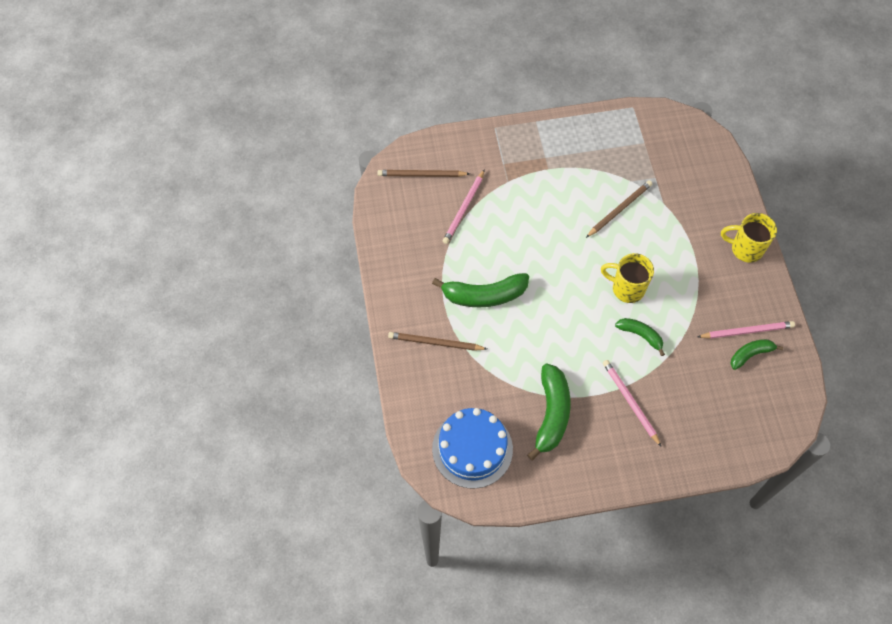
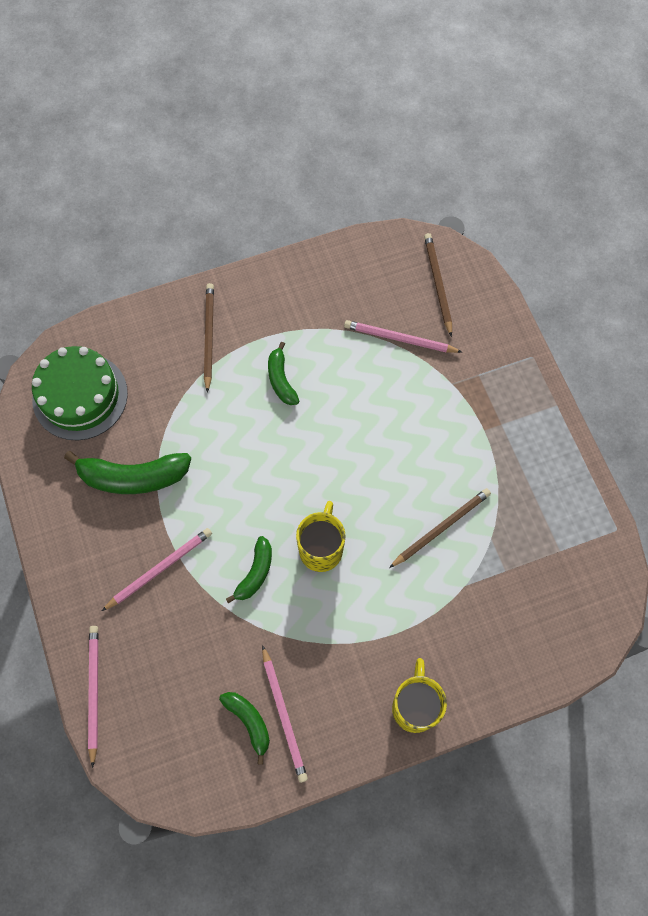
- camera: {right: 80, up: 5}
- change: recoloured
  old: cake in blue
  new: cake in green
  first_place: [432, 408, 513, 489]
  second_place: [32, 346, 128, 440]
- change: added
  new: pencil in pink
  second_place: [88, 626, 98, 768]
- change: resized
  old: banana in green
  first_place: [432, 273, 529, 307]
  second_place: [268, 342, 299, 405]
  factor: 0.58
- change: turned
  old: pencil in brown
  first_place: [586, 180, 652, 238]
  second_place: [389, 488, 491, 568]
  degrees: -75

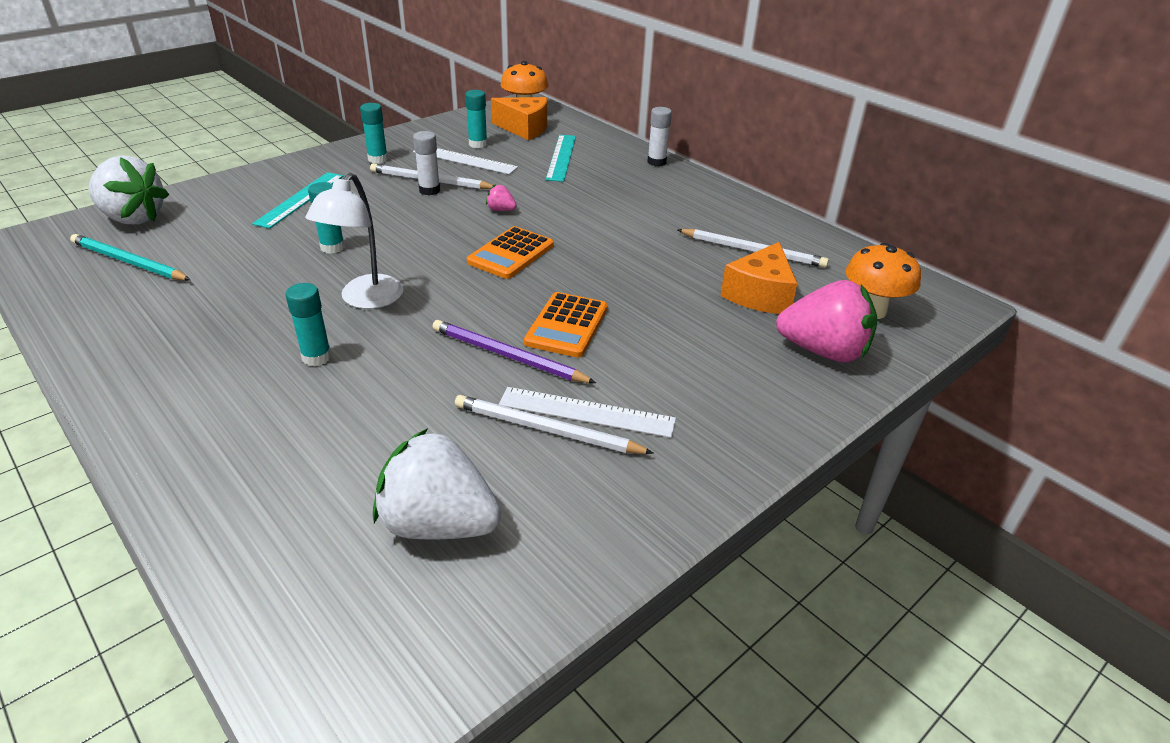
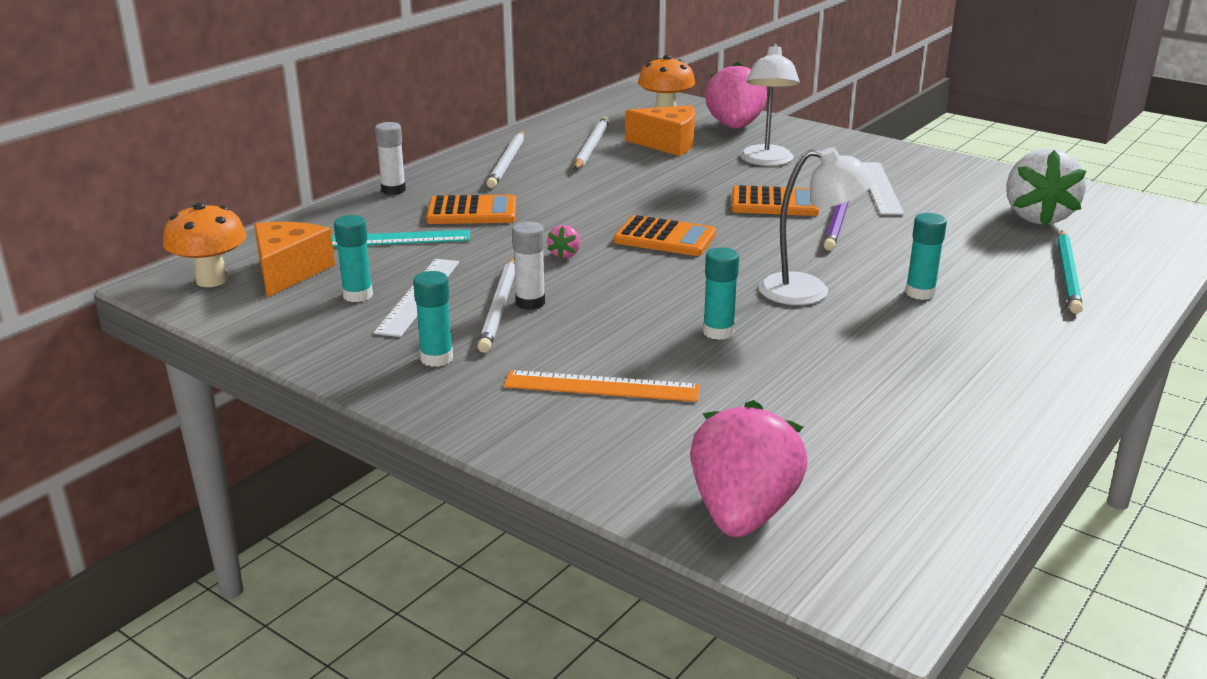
- camera: {right: -100, up: -10}
- change: added
  new: calculator in orange
  second_place: [426, 195, 516, 224]
- change: moved
  old: pencil in white
  first_place: [455, 395, 654, 454]
  second_place: [486, 132, 524, 188]
- change: recoloured
  old: ruler in turquoise
  new: ruler in orange
  first_place: [252, 172, 343, 229]
  second_place: [504, 370, 700, 402]
- change: recoloured
  old: strawberry in white
  new: strawberry in pink
  first_place: [89, 156, 169, 225]
  second_place: [690, 400, 808, 537]
- change: added
  new: lamp in white
  second_place: [740, 43, 800, 166]
- change: moved
  old: pencil in turquoise
  first_place: [70, 234, 191, 281]
  second_place: [1057, 231, 1083, 314]

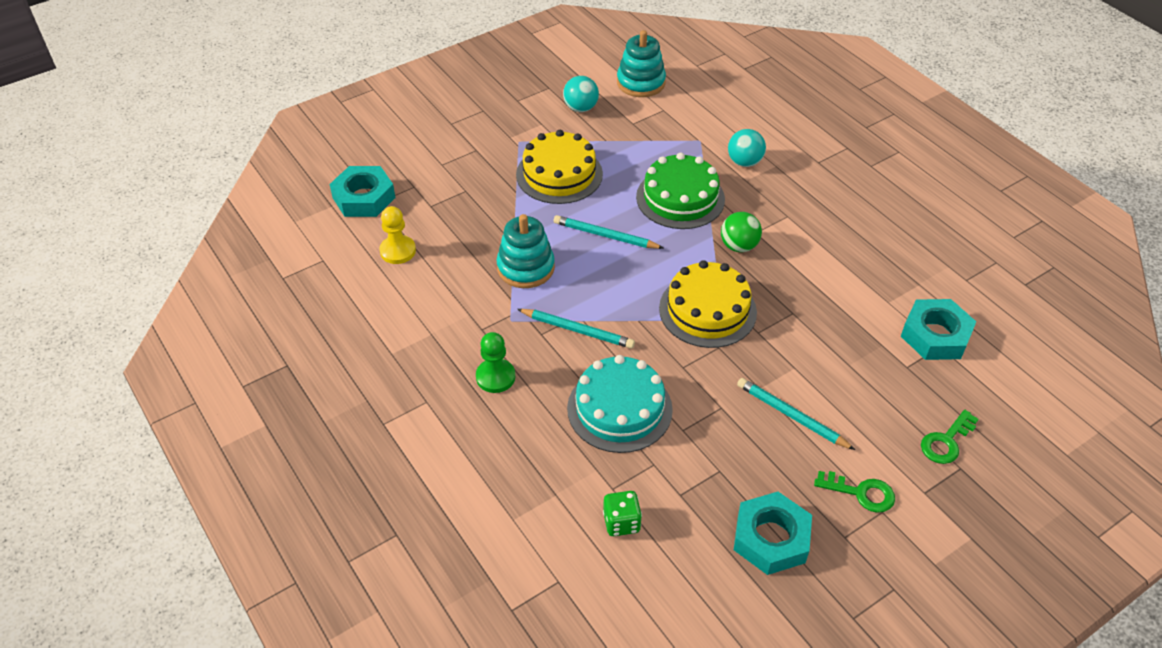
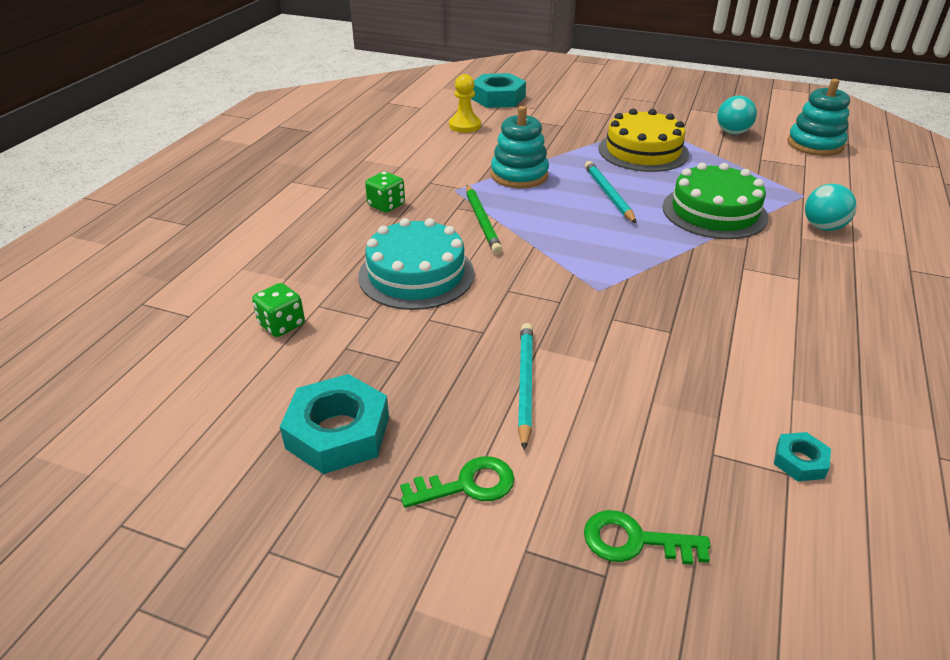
- camera: {right: 55, up: -10}
- change: replaced
  old: pawn in green
  new: dice in green
  first_place: [476, 332, 515, 393]
  second_place: [365, 171, 405, 213]
- change: turned
  old: key in green
  first_place: [814, 471, 895, 513]
  second_place: [400, 456, 515, 508]
  degrees: -90
- change: recoloured
  old: pencil in turquoise
  new: pencil in green
  first_place: [517, 309, 635, 349]
  second_place: [466, 185, 502, 254]
- change: resized
  old: nut in turquoise
  first_place: [901, 299, 976, 360]
  second_place: [774, 432, 831, 481]
  factor: 0.49
- change: removed
  old: cake in yellow
  first_place: [659, 260, 757, 348]
- change: removed
  old: ball in green
  first_place: [721, 212, 762, 252]

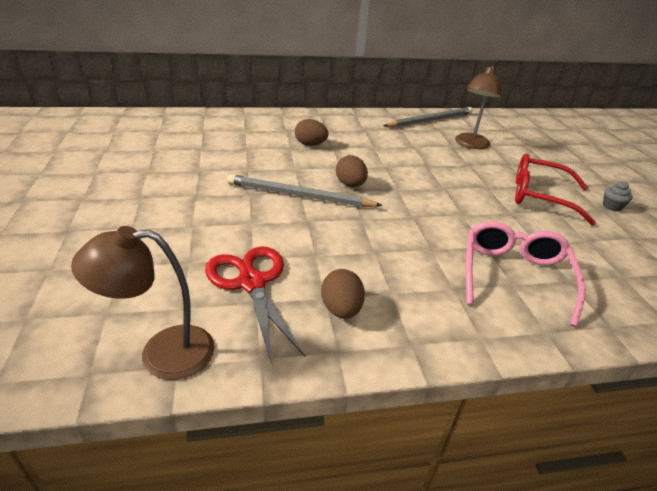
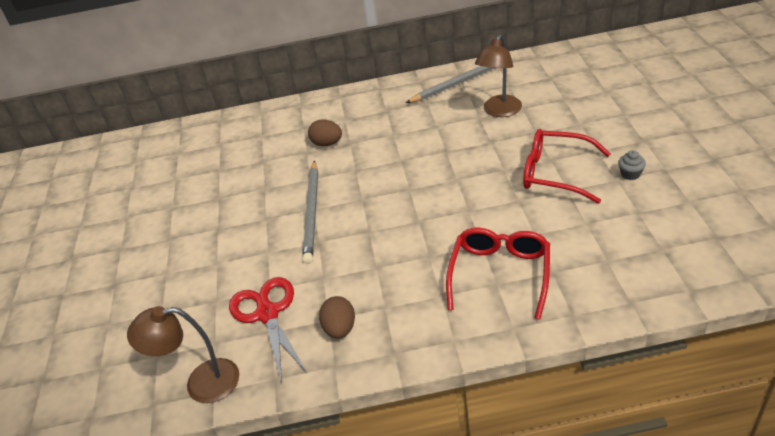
- camera: {right: 10, up: 5}
- change: turned
  old: pencil in grey
  first_place: [227, 174, 383, 207]
  second_place: [303, 160, 318, 264]
  degrees: -105
- change: recoloured
  old: glasses in pink
  new: glasses in red
  first_place: [466, 221, 585, 327]
  second_place: [446, 228, 550, 320]
- change: removed
  old: egg in brown
  first_place: [336, 155, 368, 187]

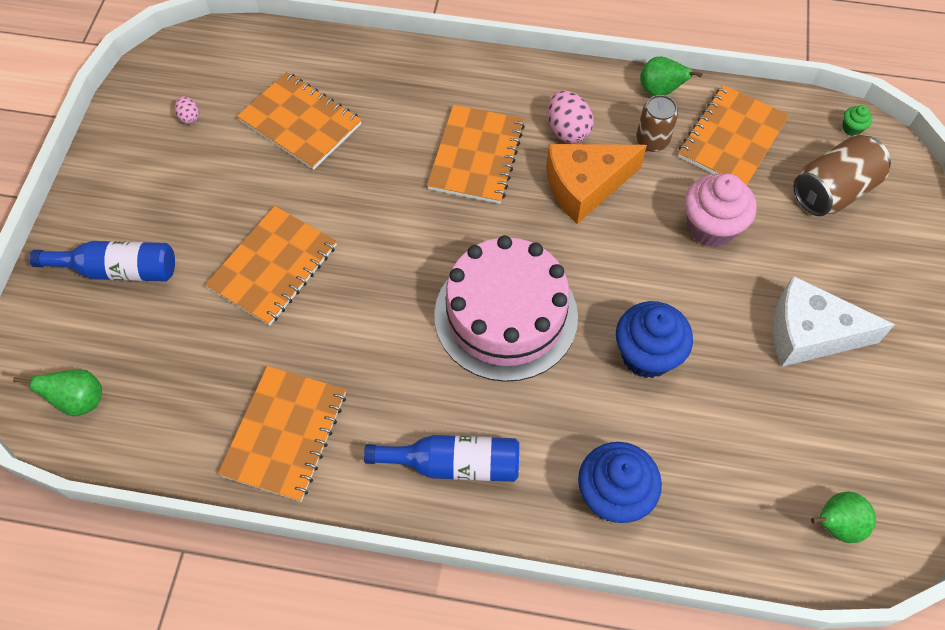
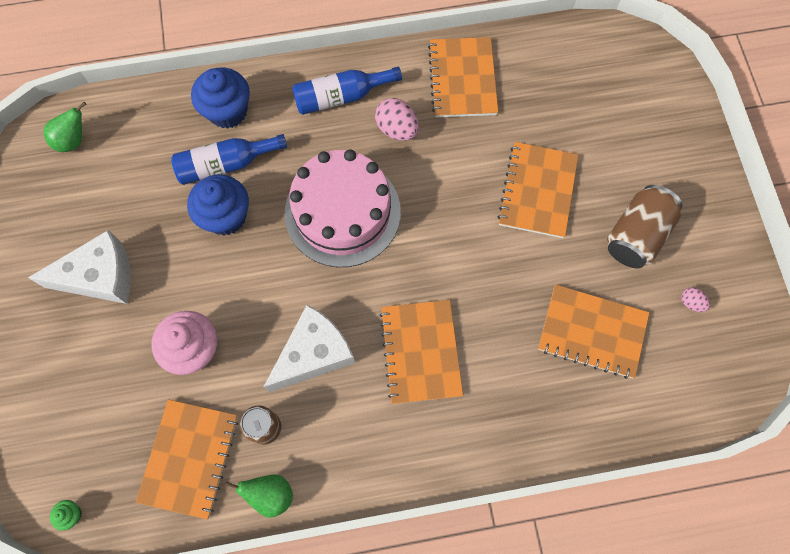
- camera: {right: 160, up: 10}
- change: moved
  old: bottle in blue
  first_place: [29, 241, 175, 281]
  second_place: [171, 134, 287, 185]
- change: recoloured
  old: cheese in orange
  new: cheese in white
  first_place: [546, 144, 647, 224]
  second_place: [264, 305, 355, 392]
- change: moved
  old: egg in pink
  first_place: [548, 90, 594, 143]
  second_place: [375, 98, 419, 141]
- change: moved
  old: can in brown
  first_place: [793, 135, 891, 216]
  second_place: [607, 185, 683, 268]
- change: removed
  old: pear in green
  first_place: [13, 369, 102, 416]

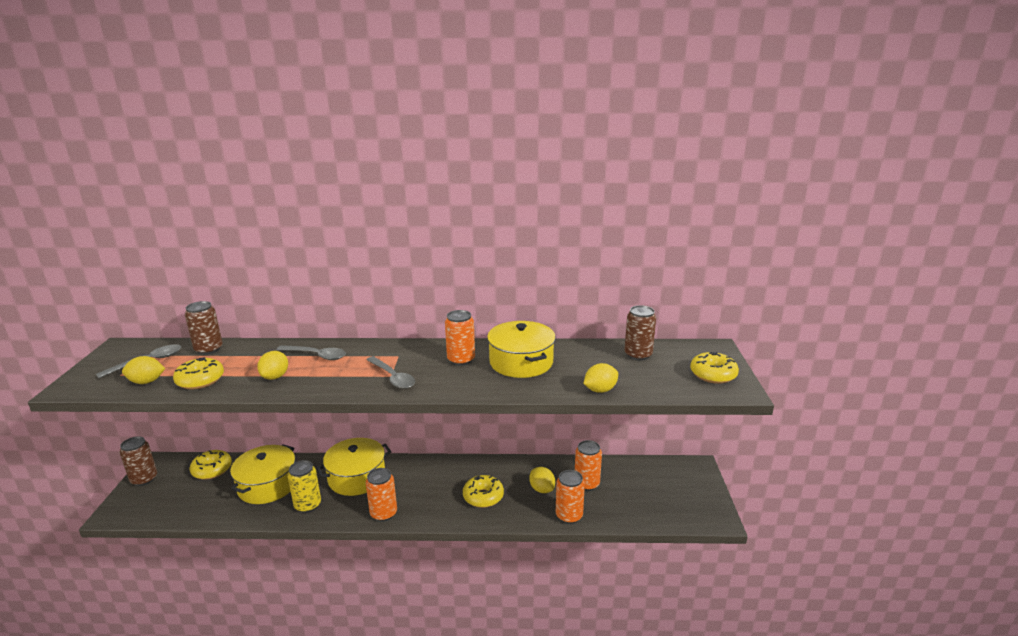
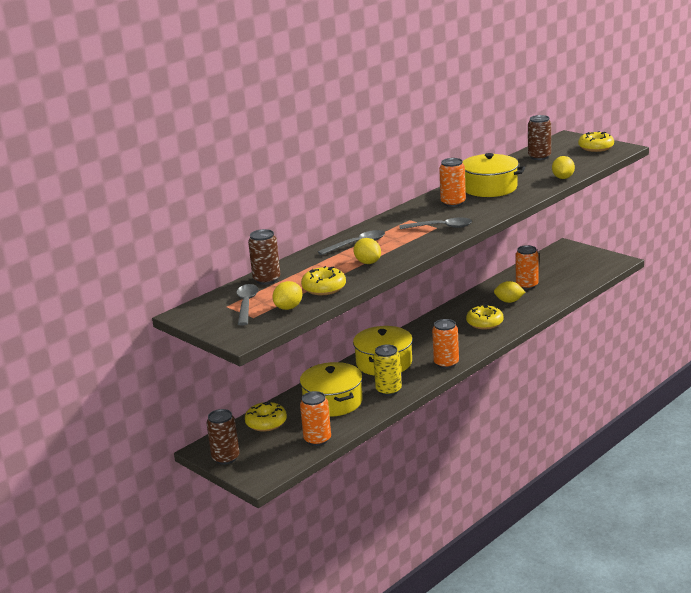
- camera: {right: -45, up: 0}
- change: moved
  old: can in orange
  first_place: [556, 470, 585, 524]
  second_place: [300, 391, 331, 446]

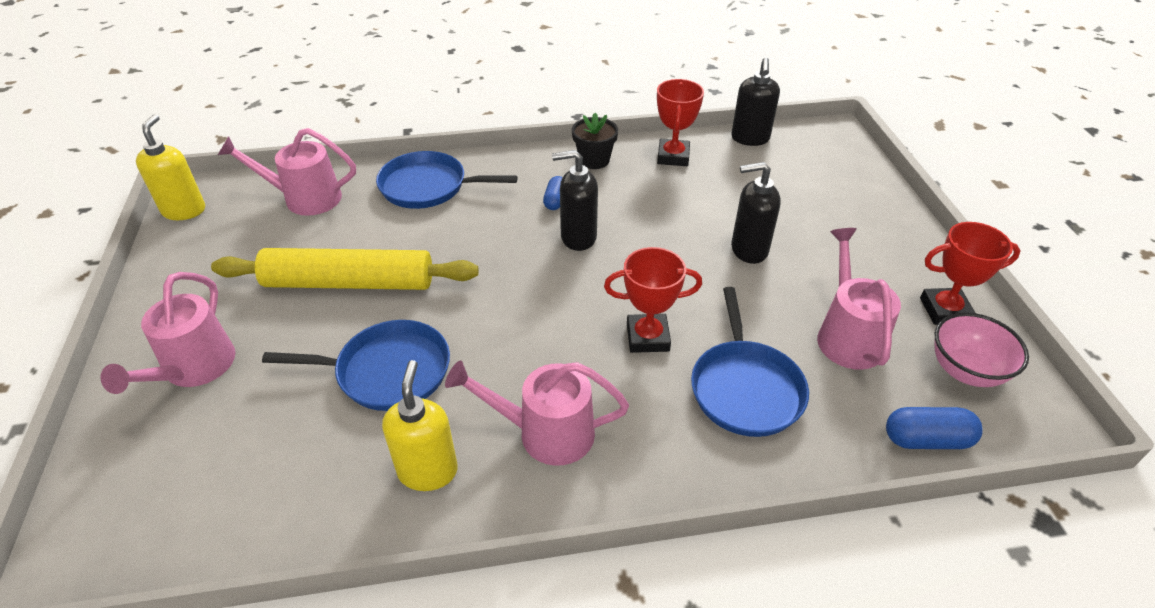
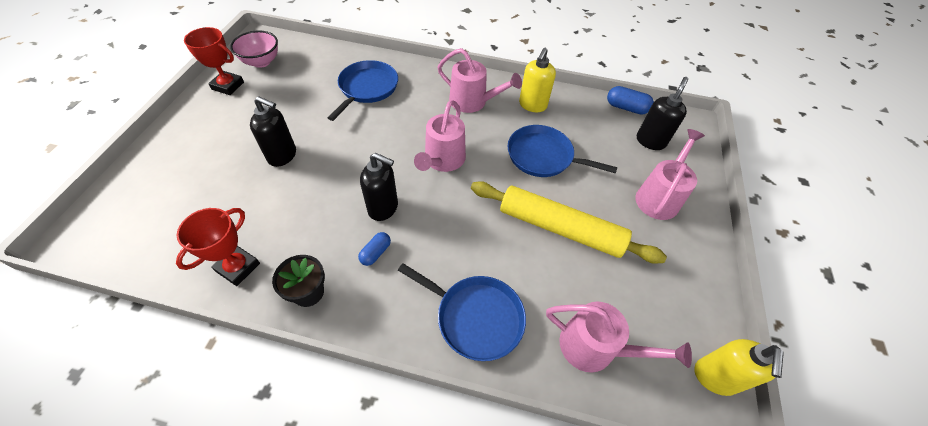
- camera: {right: -160, up: 10}
- change: moved
  old: watering can in pink
  first_place: [817, 228, 901, 370]
  second_place: [414, 100, 466, 172]
- change: moved
  old: capsule in blue
  first_place: [886, 407, 983, 449]
  second_place: [607, 86, 654, 115]
- change: moved
  old: soap dispenser in black
  first_place: [731, 58, 780, 146]
  second_place: [637, 77, 688, 150]
- change: removed
  old: trophy in red
  first_place: [604, 247, 702, 353]

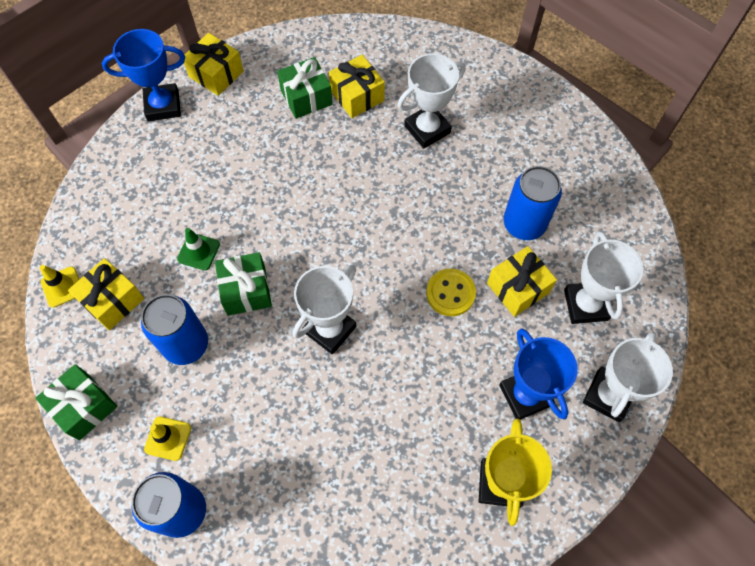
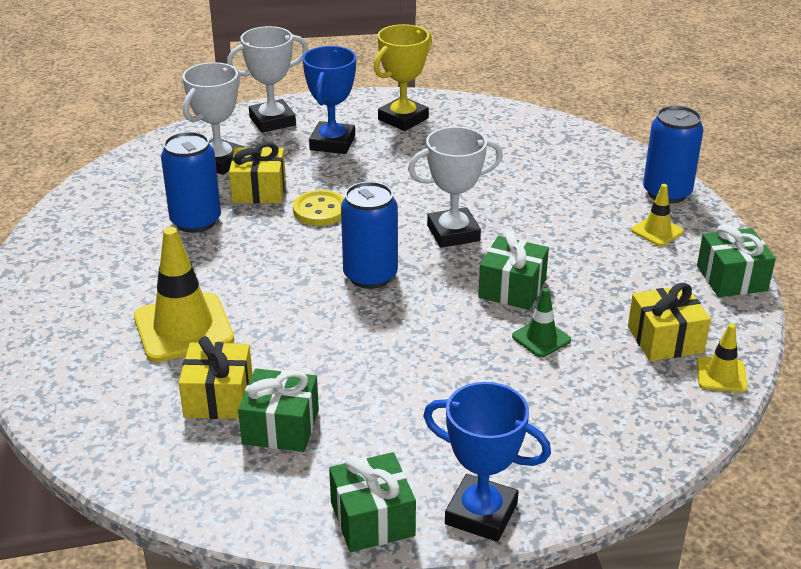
- camera: {right: -145, up: -30}
- change: replaced
  old: trophy in white
  new: traffic cone in yellow
  first_place: [398, 53, 466, 148]
  second_place: [134, 227, 234, 362]
- change: recoloured
  old: gift in yellow
  new: gift in green
  first_place: [184, 33, 244, 96]
  second_place: [329, 452, 416, 552]
- change: moved
  old: can in blue
  first_place: [141, 294, 208, 365]
  second_place: [341, 182, 398, 289]

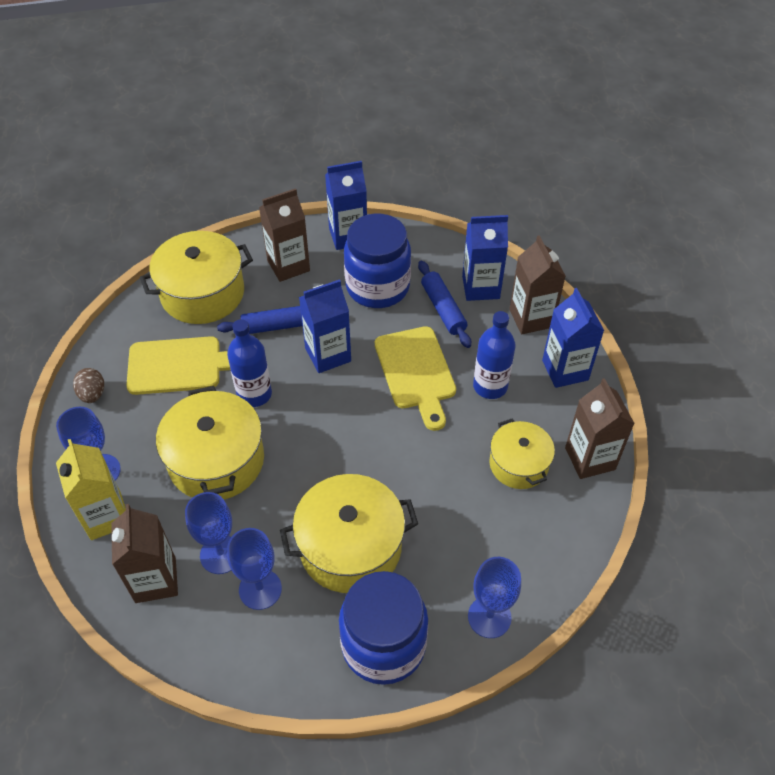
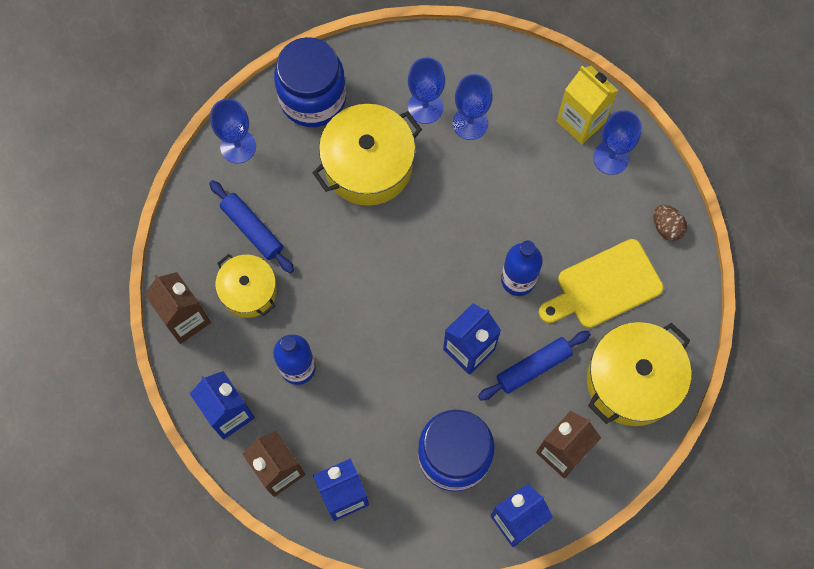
- camera: {right: 160, up: 20}
- change: moved
  old: rolling pin in blue
  first_place: [418, 261, 471, 348]
  second_place: [209, 180, 294, 273]
- change: removed
  old: carton in brown
  first_place: [111, 504, 178, 603]
- change: removed
  old: pot in yellow
  first_place: [156, 386, 264, 500]
- change: removed
  old: cutting board in yellow
  first_place: [375, 326, 456, 431]

